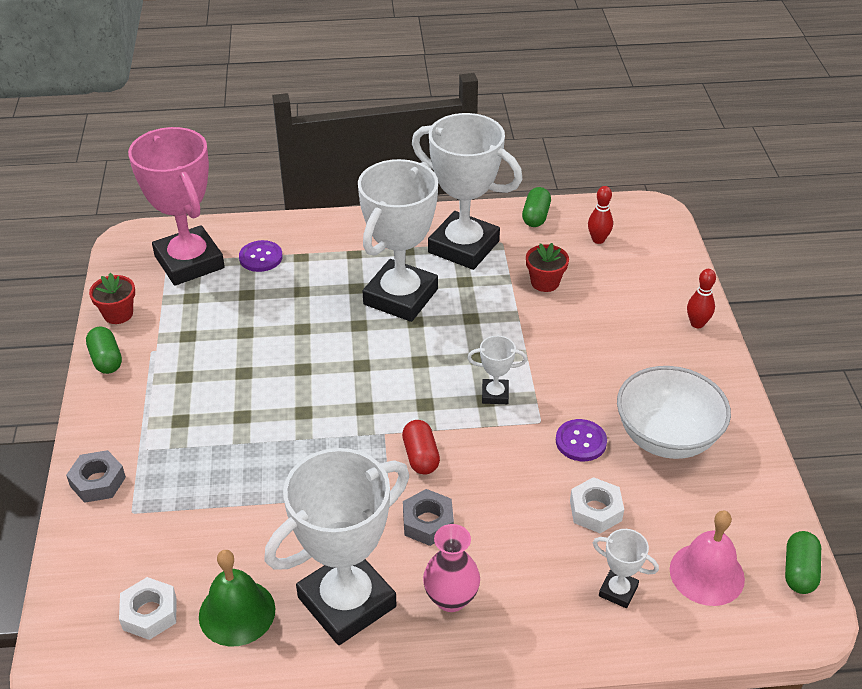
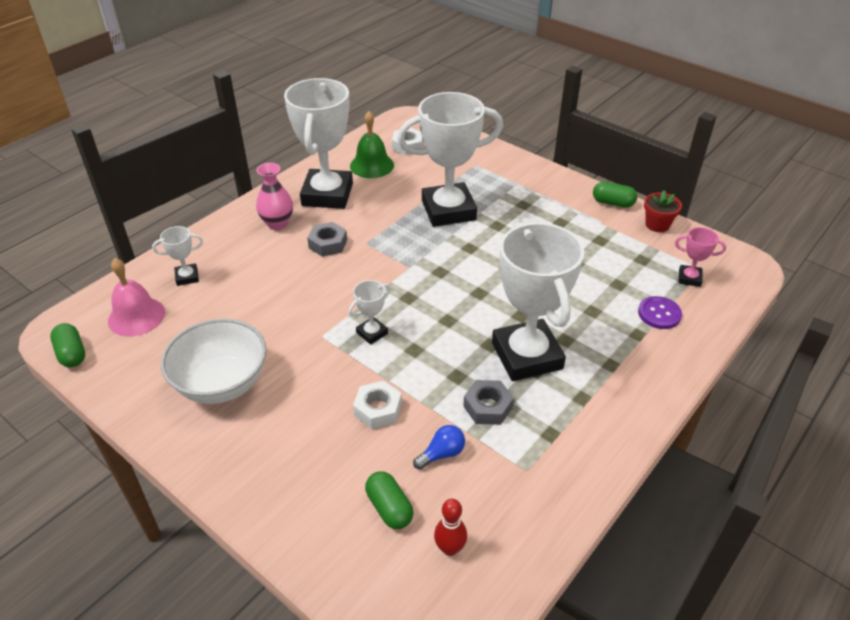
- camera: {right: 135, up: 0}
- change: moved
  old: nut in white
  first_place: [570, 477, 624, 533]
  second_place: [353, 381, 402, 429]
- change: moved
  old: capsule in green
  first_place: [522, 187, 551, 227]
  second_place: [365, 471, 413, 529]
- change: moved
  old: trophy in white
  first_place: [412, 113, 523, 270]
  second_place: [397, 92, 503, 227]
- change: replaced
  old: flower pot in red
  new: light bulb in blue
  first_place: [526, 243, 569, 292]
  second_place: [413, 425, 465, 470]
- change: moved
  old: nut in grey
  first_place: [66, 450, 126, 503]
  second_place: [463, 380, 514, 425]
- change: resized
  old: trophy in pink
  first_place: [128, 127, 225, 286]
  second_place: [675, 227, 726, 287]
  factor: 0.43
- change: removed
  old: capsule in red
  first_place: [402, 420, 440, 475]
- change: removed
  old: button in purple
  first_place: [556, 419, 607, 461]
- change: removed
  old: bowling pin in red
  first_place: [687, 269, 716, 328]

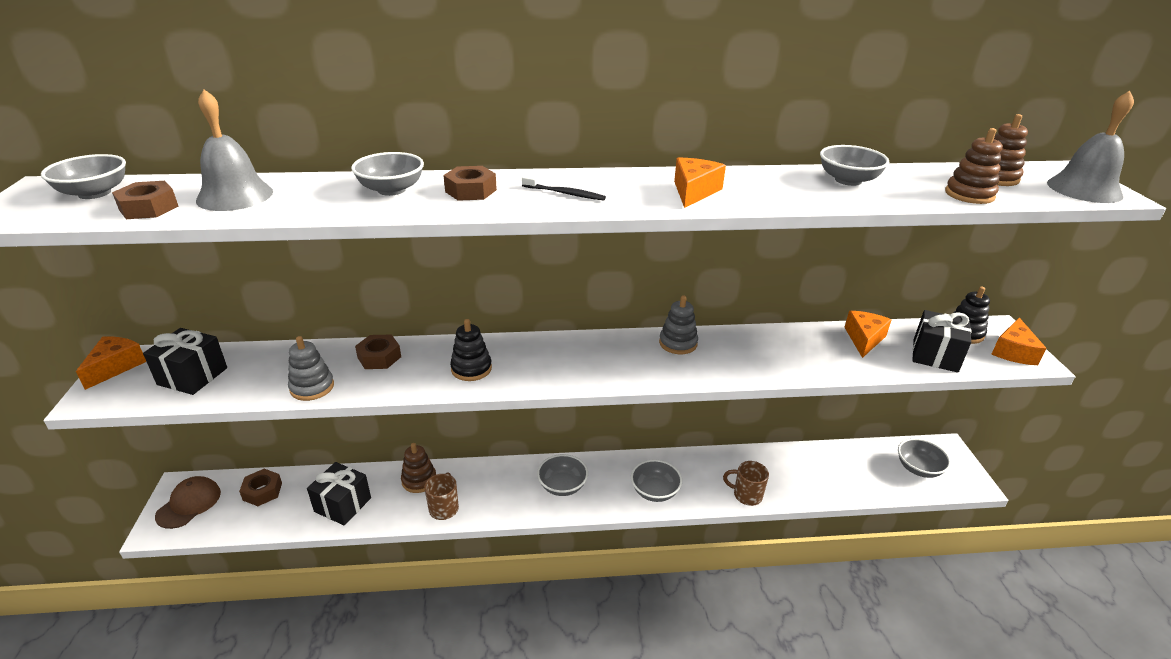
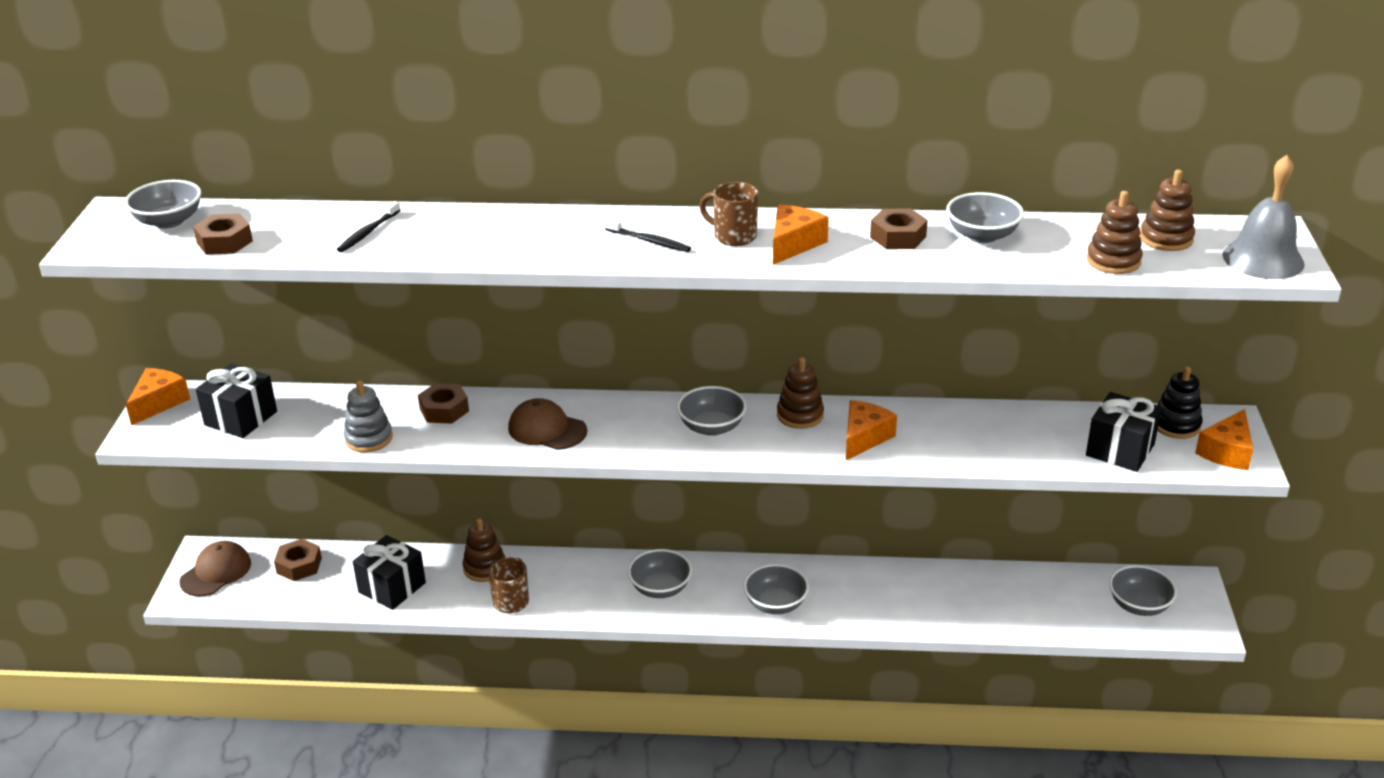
- camera: {right: 10, up: 0}
- change: added
  new: toothbrush in black
  second_place: [337, 201, 400, 252]
- change: replaced
  old: stacking toy in black
  new: cap in brown
  first_place: [450, 319, 492, 381]
  second_place: [508, 398, 587, 450]
- change: moved
  old: bowl in grey
  first_place: [351, 152, 424, 196]
  second_place: [677, 386, 747, 436]
- change: moved
  old: mug in brown
  first_place: [723, 461, 769, 506]
  second_place: [699, 182, 758, 246]
- change: recoloured
  old: stacking toy in grey
  new: stacking toy in brown
  first_place: [659, 295, 698, 354]
  second_place: [777, 357, 824, 429]
- change: moved
  old: cheese in orange
  first_place: [844, 311, 891, 358]
  second_place: [846, 400, 897, 460]
- change: moved
  old: nut in brown
  first_place: [443, 166, 497, 201]
  second_place: [870, 209, 928, 249]
- change: removed
  old: bell in grey
  first_place: [196, 89, 273, 211]

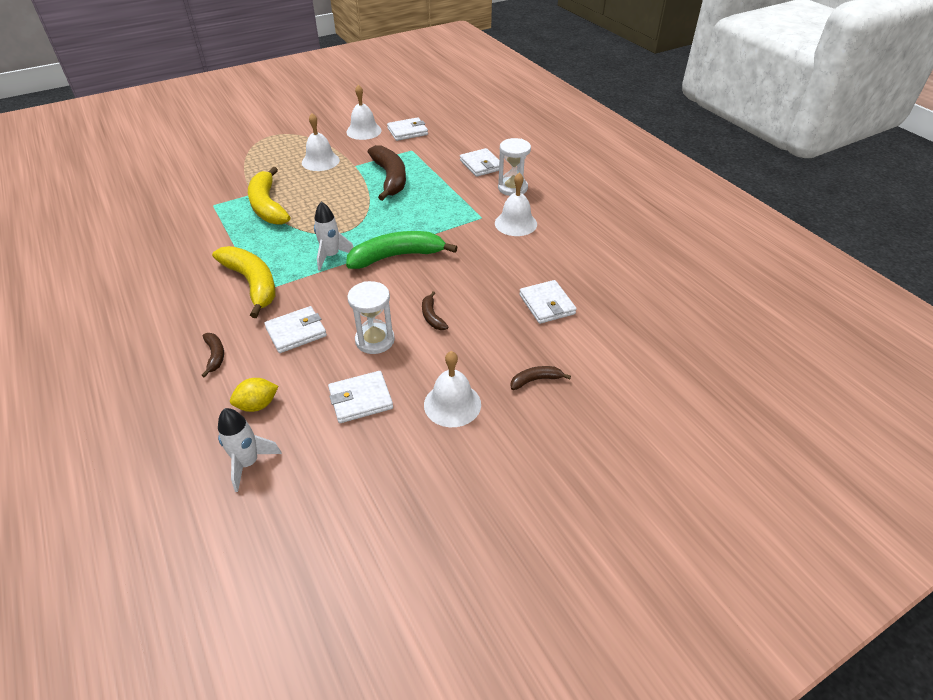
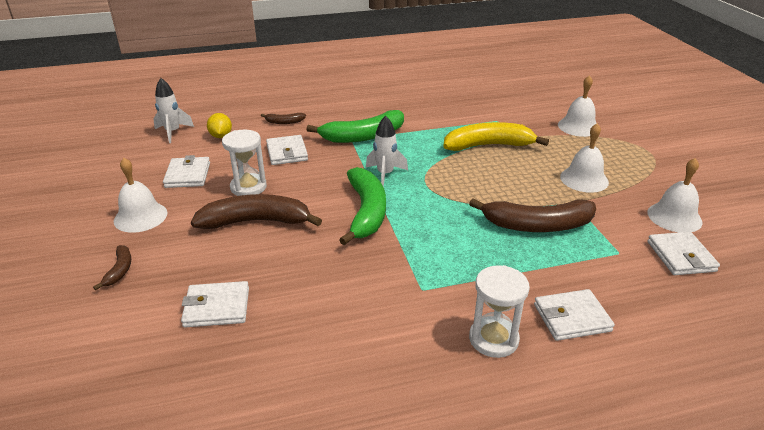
- camera: {right: 105, up: -10}
- change: resized
  old: banana in brown
  first_place: [422, 291, 448, 330]
  second_place: [191, 194, 322, 229]
  factor: 2.15
- change: recoloured
  old: banana in yellow
  new: banana in green
  first_place: [212, 246, 276, 318]
  second_place: [306, 110, 404, 143]
- change: moved
  old: bell in white
  first_place: [495, 173, 537, 236]
  second_place: [558, 75, 597, 137]

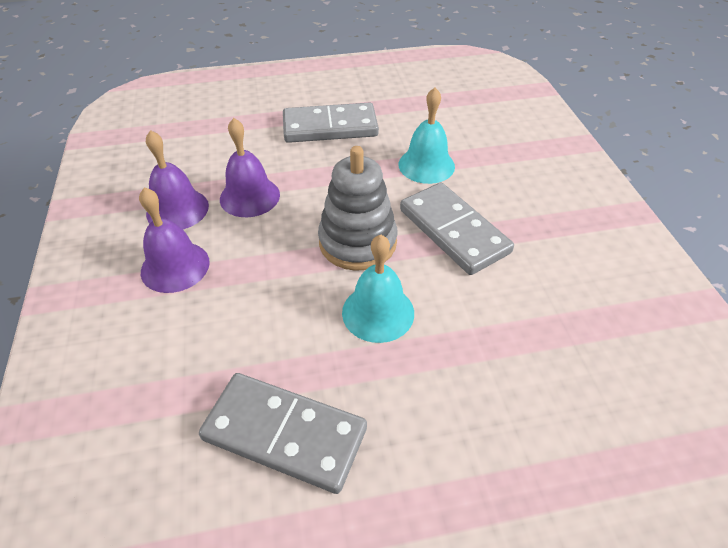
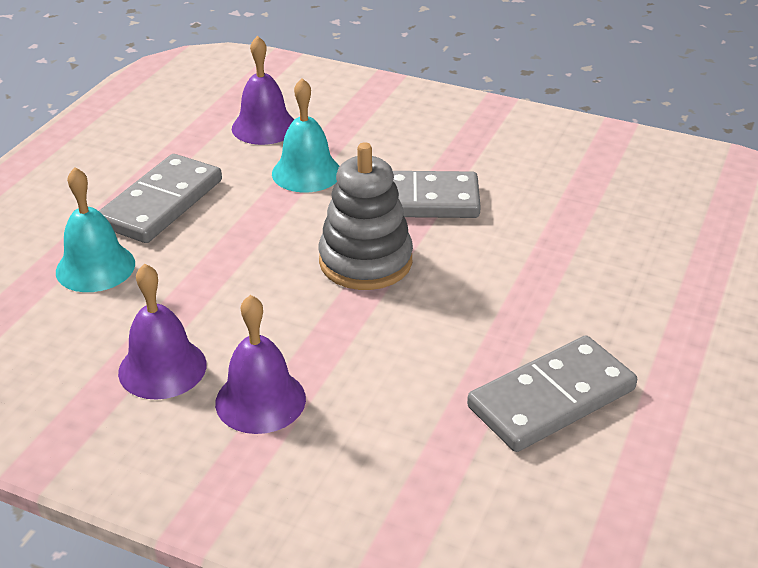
- camera: {right: -55, up: -10}
- change: moved
  old: bell in turquoise
  first_place: [342, 235, 414, 343]
  second_place: [56, 167, 135, 292]
- change: moved
  old: bell in purple
  first_place: [220, 118, 280, 217]
  second_place: [232, 36, 294, 145]

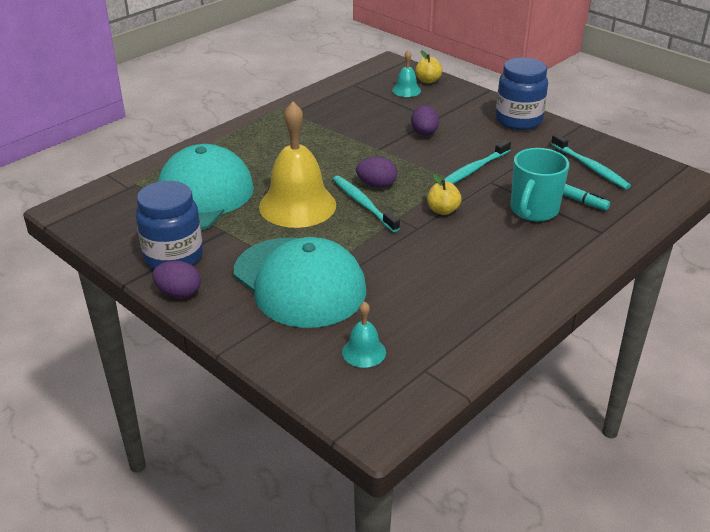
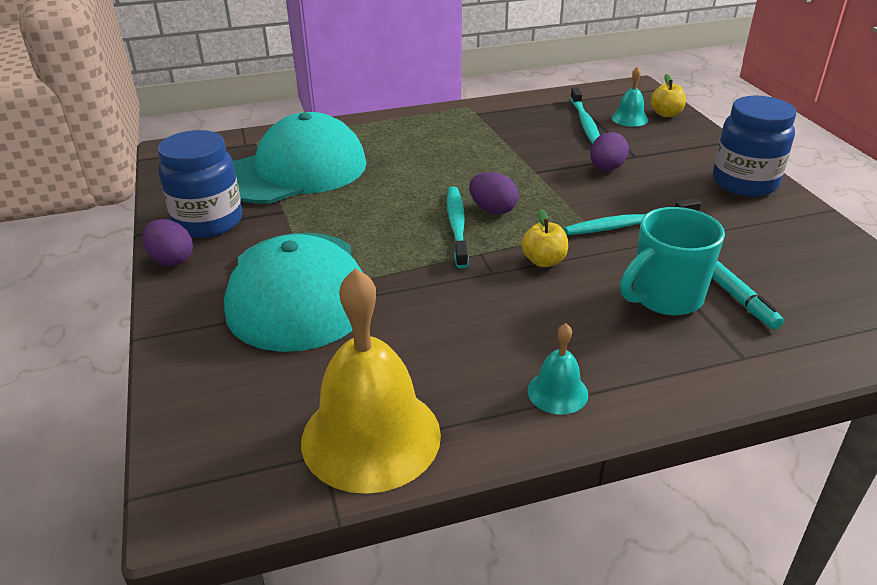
- camera: {right: 30, up: 0}
- change: moved
  old: bell in yellow
  first_place: [259, 102, 336, 228]
  second_place: [301, 268, 441, 494]
- change: moved
  old: bell in turquoise
  first_place: [342, 302, 386, 368]
  second_place: [527, 323, 588, 414]
- change: moved
  old: toothbrush in turquoise
  first_place: [551, 134, 631, 189]
  second_place: [570, 87, 600, 144]

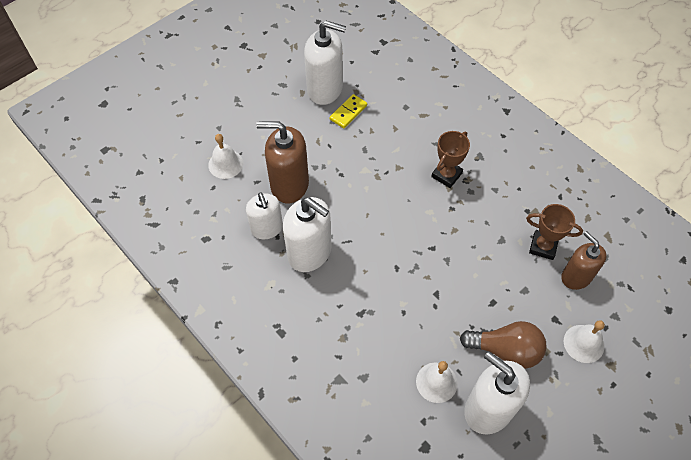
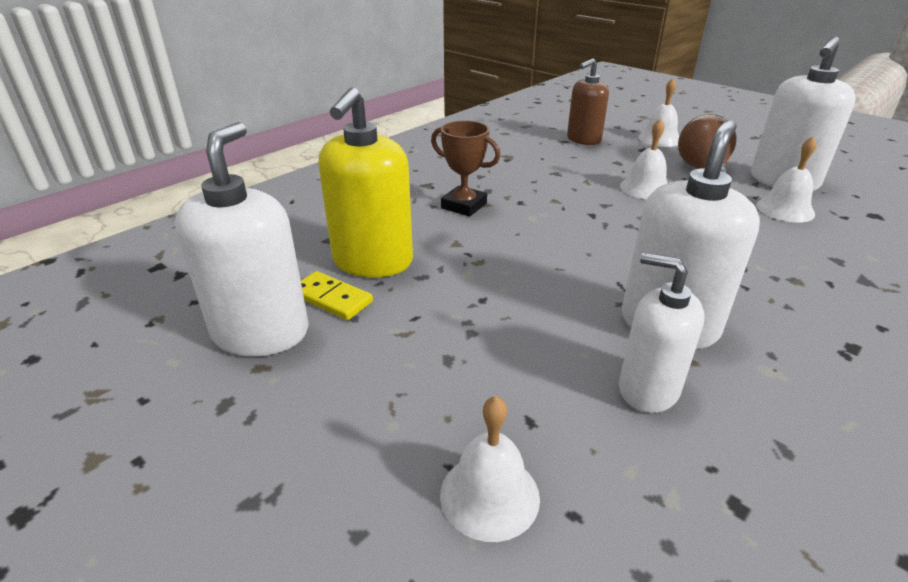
- camera: {right: -95, up: -25}
- change: added
  new: soap dispenser in yellow
  second_place: [318, 87, 413, 278]
- change: turned
  old: soap dispenser in white
  first_place: [246, 192, 283, 239]
  second_place: [619, 253, 705, 413]
  degrees: -120
- change: added
  new: bell in white
  second_place: [620, 119, 668, 199]
- change: removed
  old: soap dispenser in brown
  first_place: [256, 121, 309, 203]
- change: removed
  old: trophy in brown
  first_place: [526, 204, 583, 260]

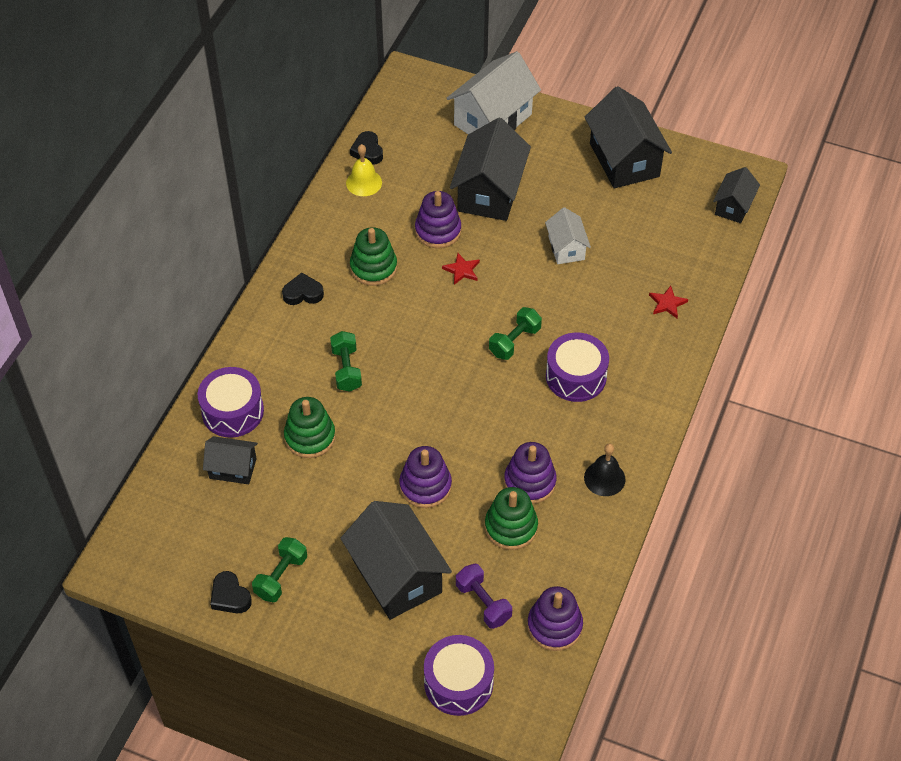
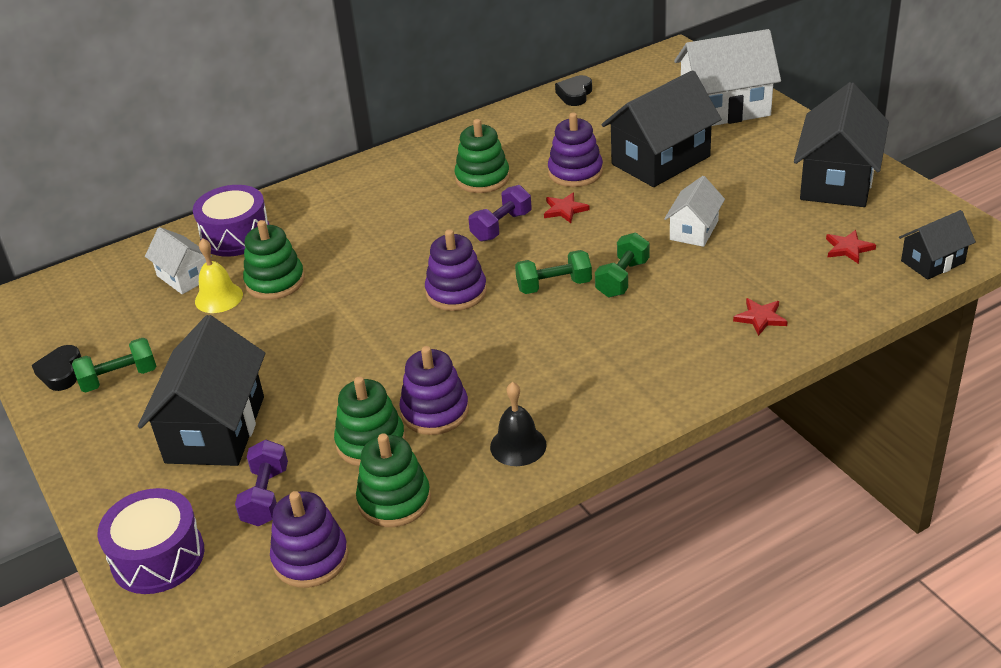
- camera: {right: 40, up: -15}
- change: recoloured
  old: house in black
  new: house in white
  first_place: [203, 436, 258, 484]
  second_place: [145, 227, 212, 294]
- change: moved
  old: bell in yellow
  first_place: [346, 144, 382, 196]
  second_place: [195, 238, 243, 313]
- change: added
  new: stacking toy in green
  second_place: [356, 433, 431, 527]
- change: moved
  old: stacking toy in purple
  first_place: [399, 446, 452, 508]
  second_place: [425, 229, 487, 311]
- change: added
  new: dumbbell in purple
  second_place: [469, 185, 532, 242]
- change: moved
  old: dumbbell in green
  first_place: [330, 331, 362, 392]
  second_place: [595, 233, 649, 298]
- change: added
  new: star in red
  second_place: [826, 230, 876, 264]
- change: removed
  old: heart in black
  first_place: [282, 272, 324, 305]
- change: removed
  old: drum in purple
  first_place: [546, 333, 609, 402]

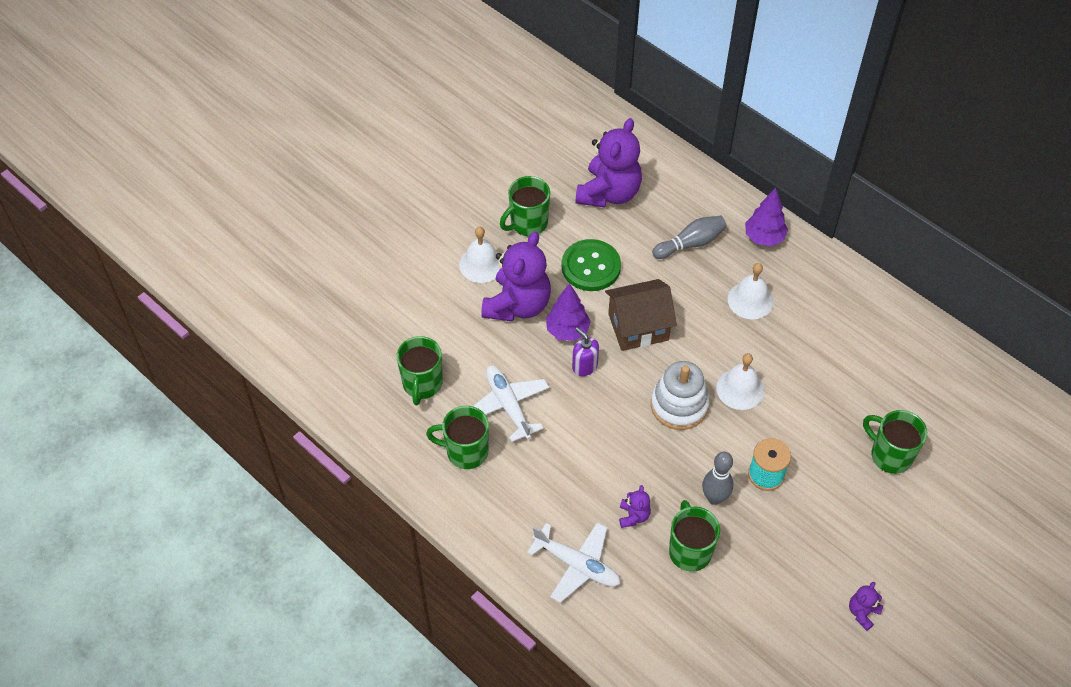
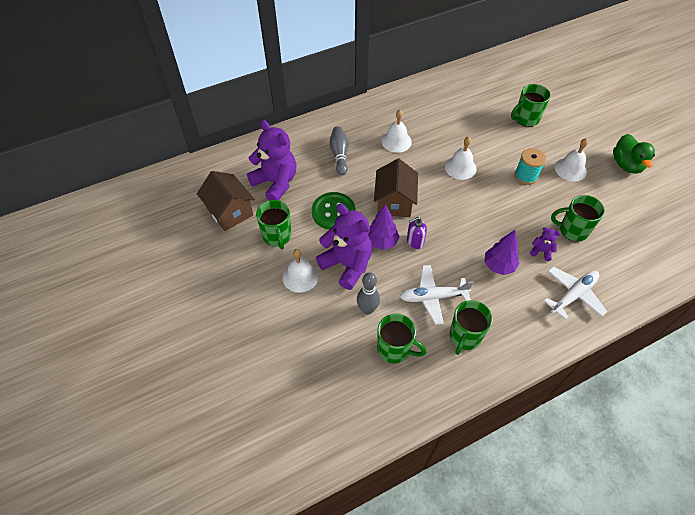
- camera: {right: -70, up: 0}
- change: added
  new: house in brown
  second_place: [197, 171, 255, 231]
- change: moved
  old: bowling pin in grey
  first_place: [702, 452, 734, 505]
  second_place: [357, 272, 380, 314]
- change: moved
  old: tree in purple
  first_place: [745, 188, 788, 246]
  second_place: [484, 230, 519, 275]
- change: added
  new: bell in white
  second_place: [555, 138, 588, 182]
- change: replaced
  old: teddy bear in purple
  new: duck in green
  first_place: [849, 582, 883, 631]
  second_place: [613, 134, 655, 173]
- change: removed
  old: stacking toy in white
  first_place: [651, 361, 710, 430]

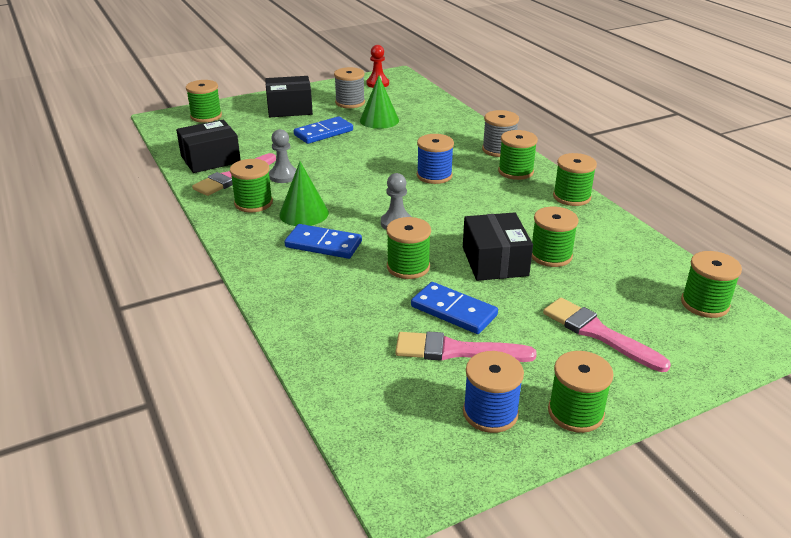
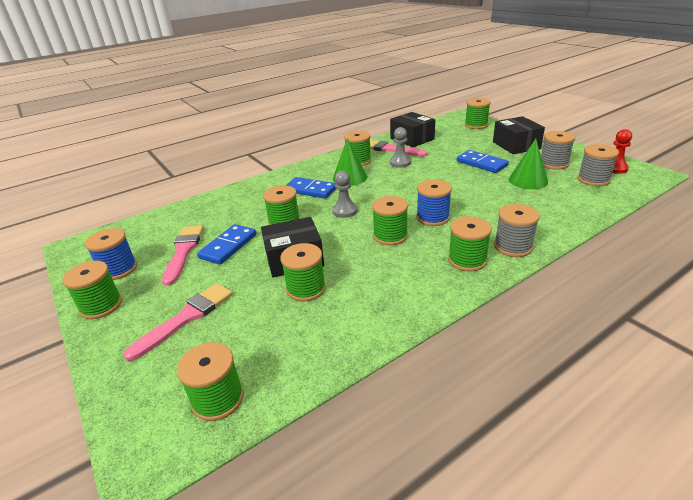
- camera: {right: 85, up: 0}
- change: turned
  old: domino in blue
  first_place: [285, 224, 362, 259]
  second_place: [285, 177, 336, 199]
  degrees: -75
- change: moved
  old: spool in green
  first_place: [553, 153, 597, 206]
  second_place: [372, 196, 408, 245]
- change: added
  new: spool in grey
  second_place: [577, 144, 619, 186]

